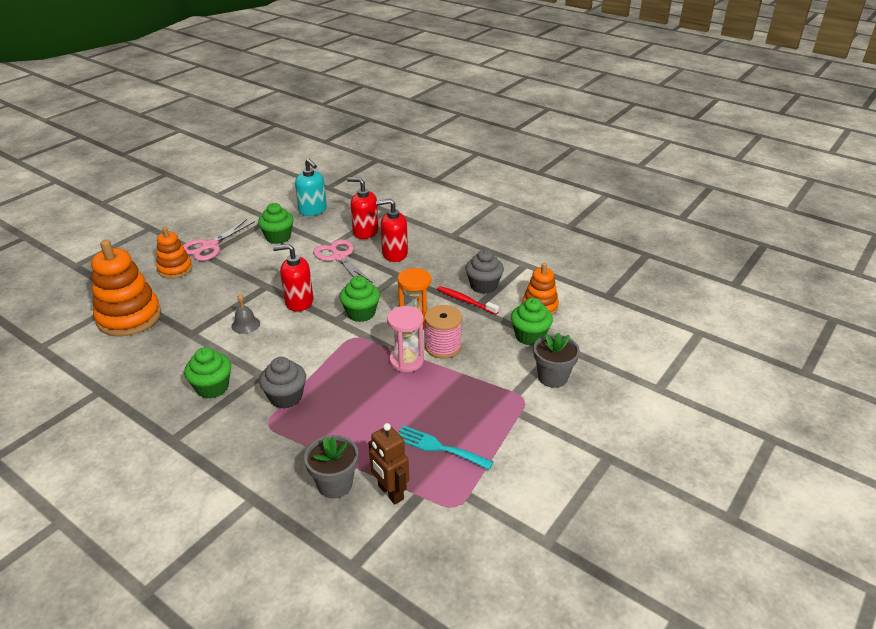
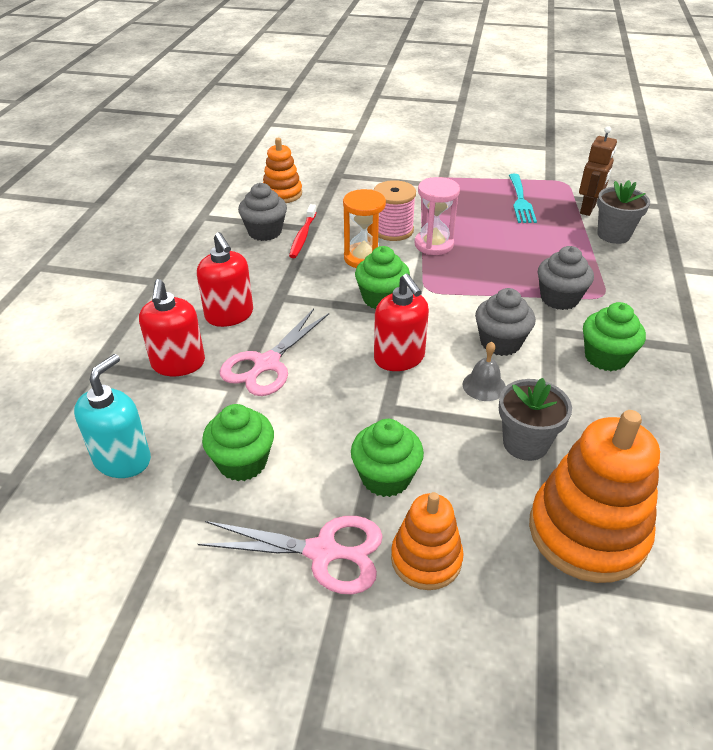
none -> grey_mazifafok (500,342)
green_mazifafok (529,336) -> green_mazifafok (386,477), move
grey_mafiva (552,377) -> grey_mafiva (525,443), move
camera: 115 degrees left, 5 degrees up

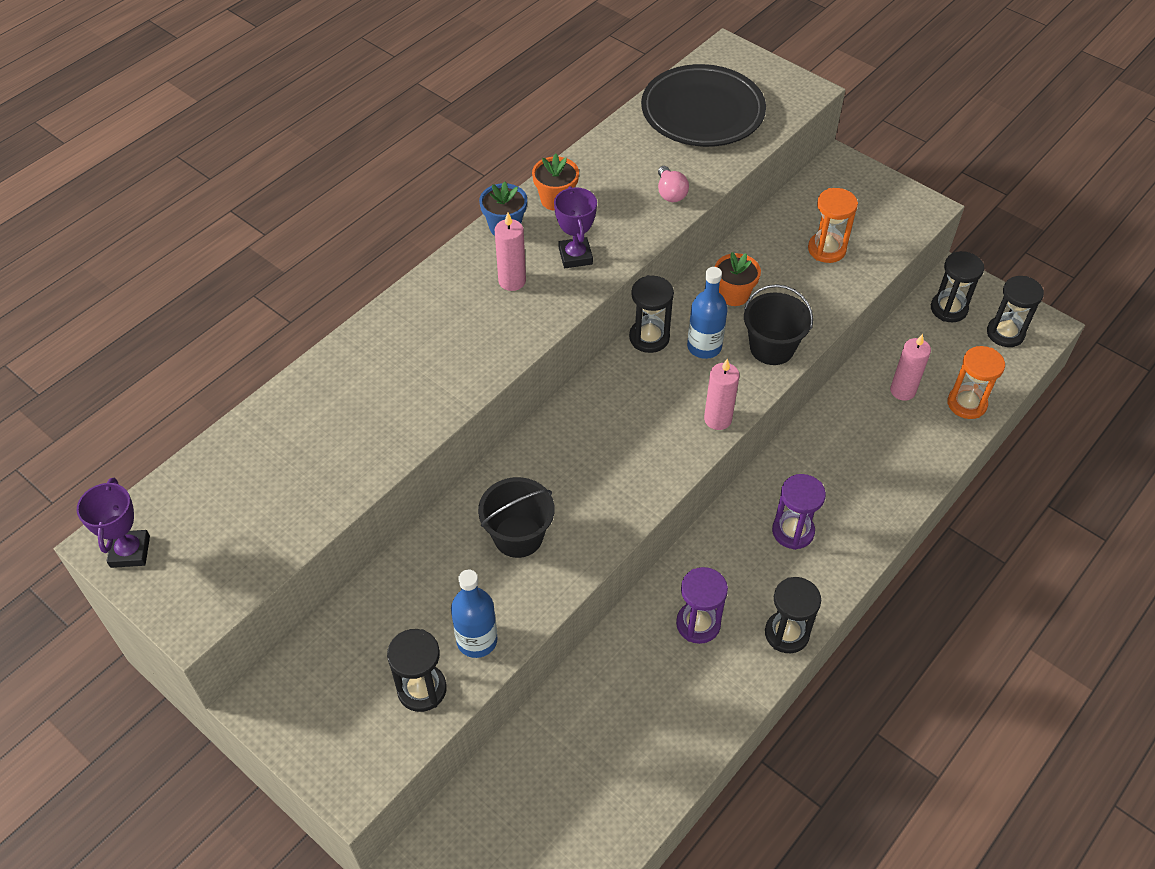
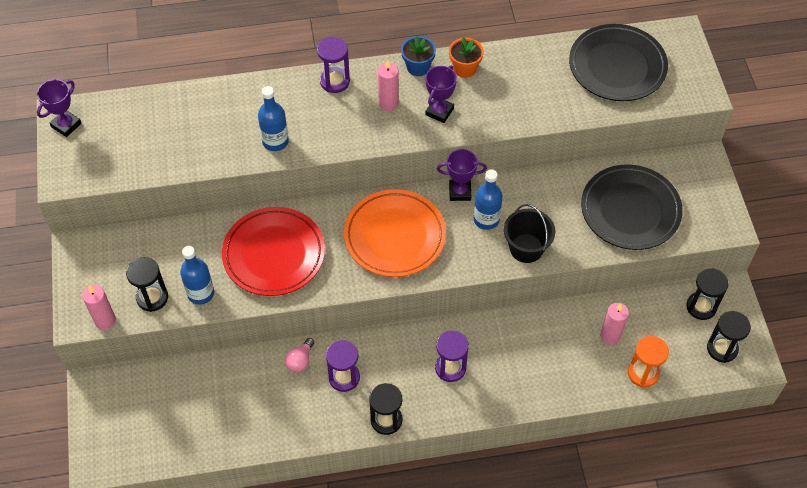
orange_mafiva (733,295) -> none
none -> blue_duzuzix (275,141)
none -> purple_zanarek (335,81)
none -> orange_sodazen (394,236)
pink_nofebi (670,193) -> pink_nofebi (300,360), move
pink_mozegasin (717,419) -> pink_mozegasin (105,320), move
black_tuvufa (518,536) -> red_sodazen (274,254)
black_zanarek (649,337) -> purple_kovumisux (460,192)
orange_zanarek (826,249) -> black_sodazen (630,210)
camera: 40 degrees right, 5 degrees up

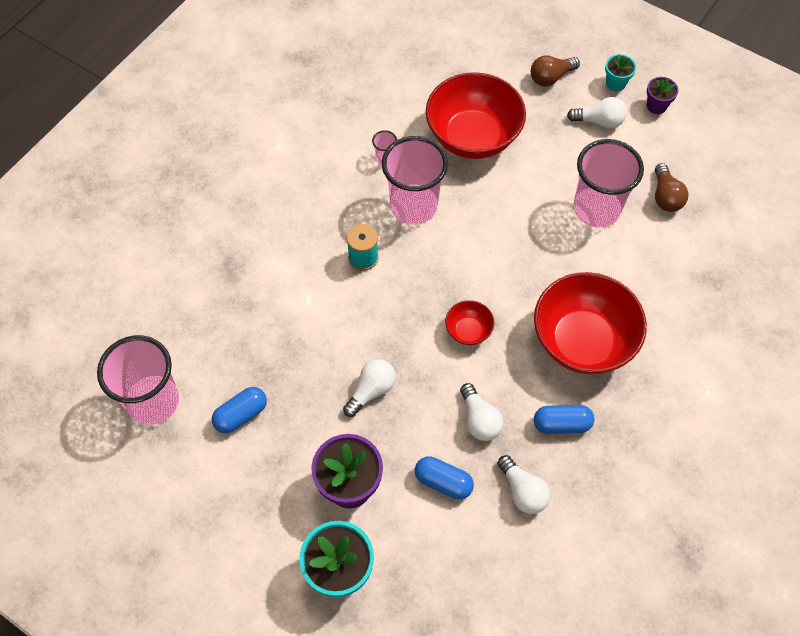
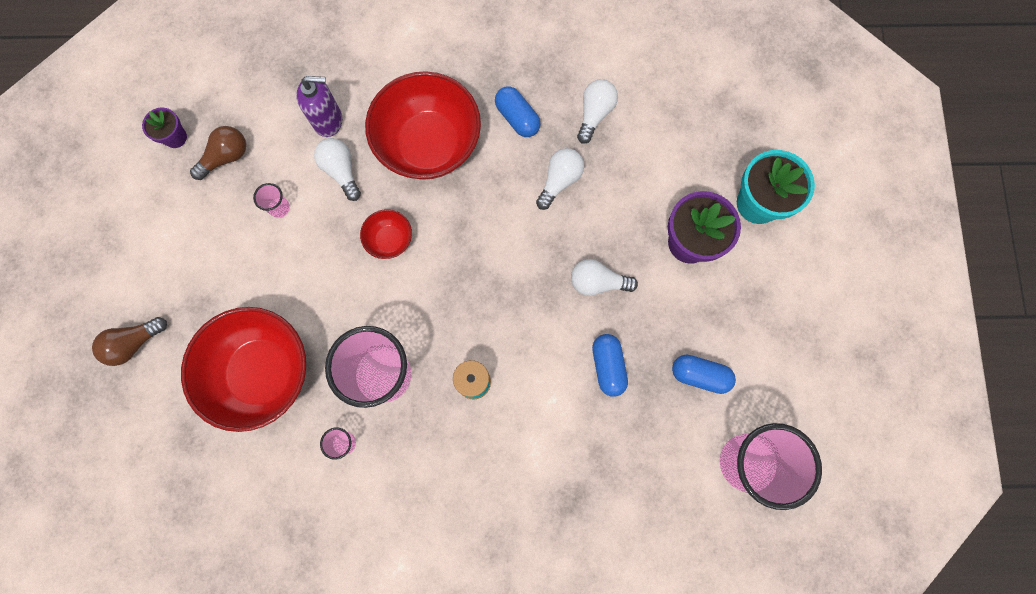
turquoise_mafiva (615,83) -> none
none -> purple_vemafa (328,121)
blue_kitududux (443,482) -> blue_kitududux (608,366), move
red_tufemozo (468,331) -> red_tufemozo (389,240), move
white_nofebi (599,121) -> white_nofebi (341,171), move
purple_mafiva (656,106) -> purple_mafiva (175,137), move
brown_nofebi (550,77) -> brown_nofebi (134,343), 120 degrees clockwise
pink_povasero (596,209) -> pink_povasero (279,208), x0.41
camera: 125 degrees left, 15 degrees up

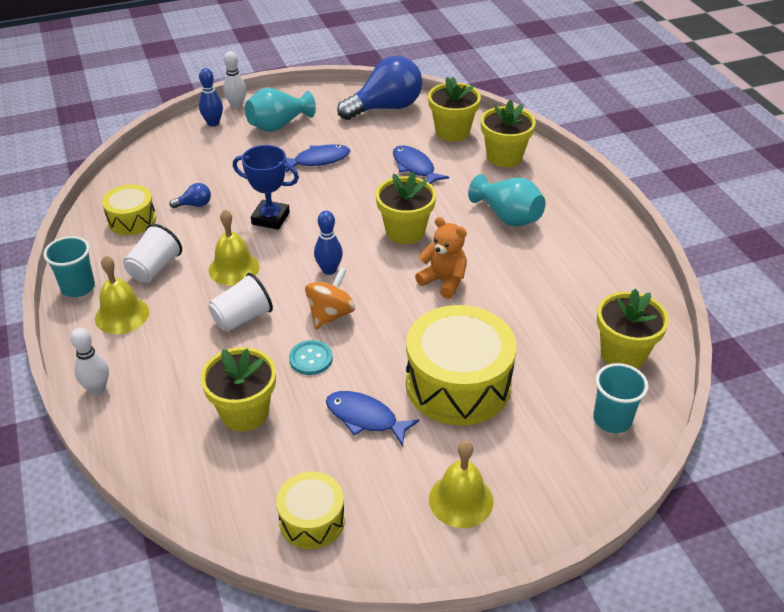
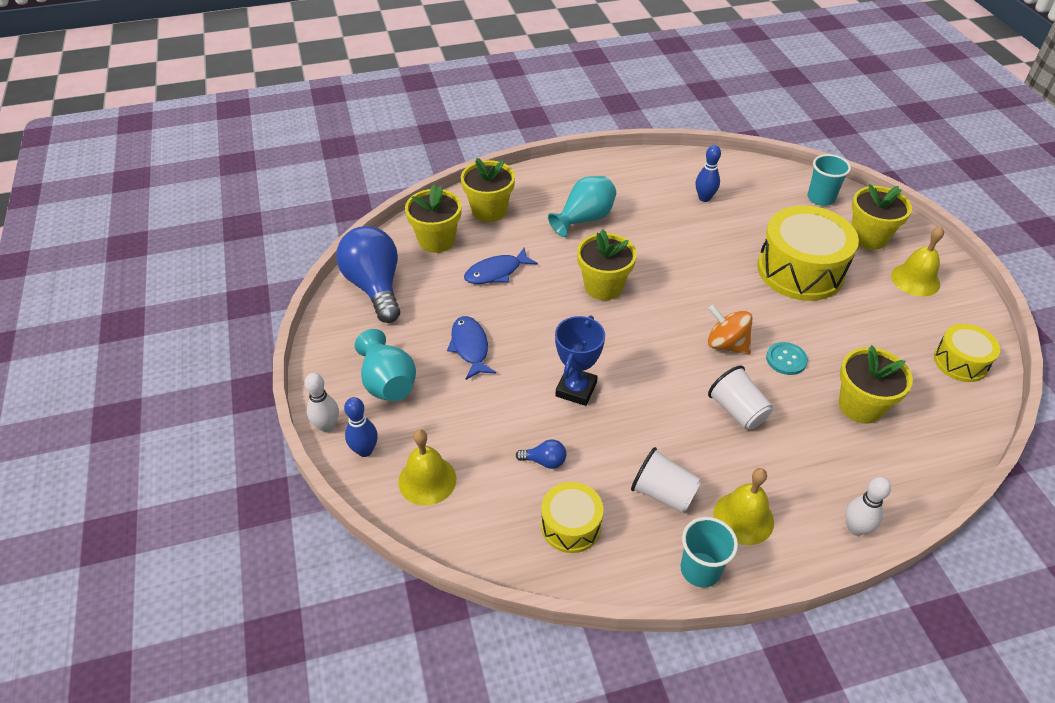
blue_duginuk (365,418) -> none
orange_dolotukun (443,281) -> none
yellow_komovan (234,268) -> yellow_komovan (427,480), move
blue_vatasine (329,270) -> blue_vatasine (704,198), move
yellow_mafiva (623,353) -> yellow_mafiva (868,237), move
blue_nofebi (194,205) -> blue_nofebi (544,461), 105 degrees clockwise
camera: 85 degrees left, 5 degrees up

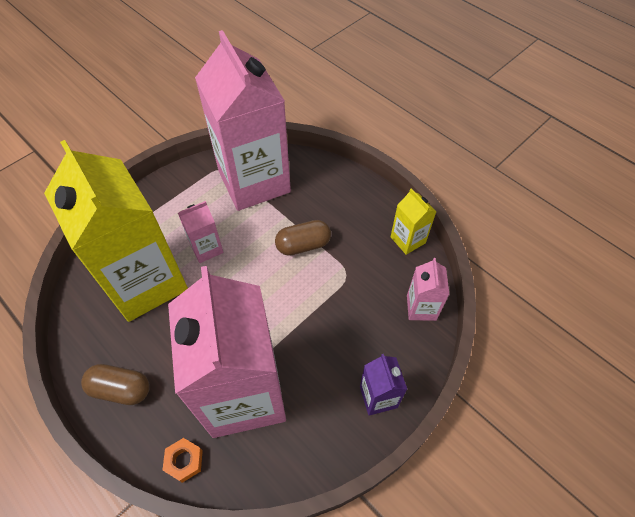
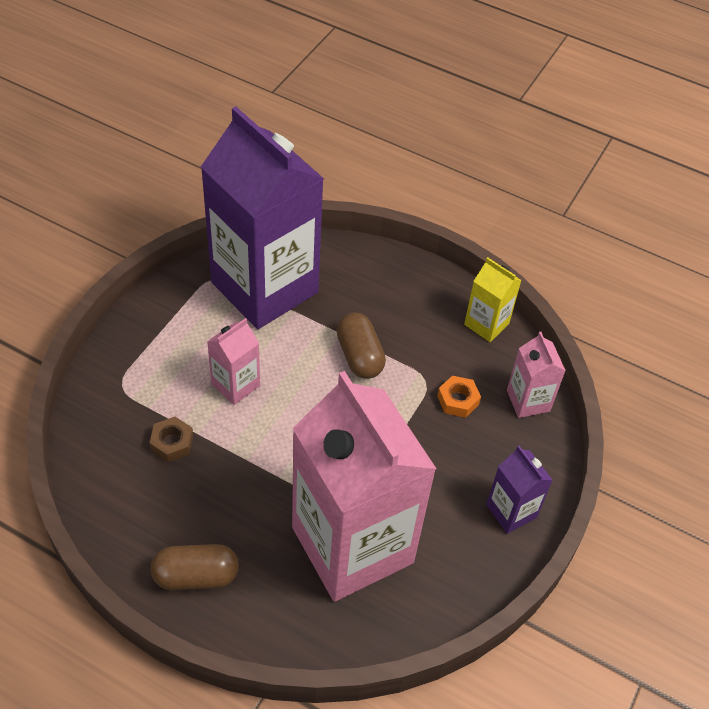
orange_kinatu (184,461) -> orange_kinatu (458,400), move
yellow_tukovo (146,282) -> brown_kinatu (172,443)
pink_tukovo (254,181) -> purple_tukovo (264,287)
brown_kitududux (303,245) -> brown_kitududux (359,356), 75 degrees counterclockwise
camera: 20 degrees left, 5 degrees down

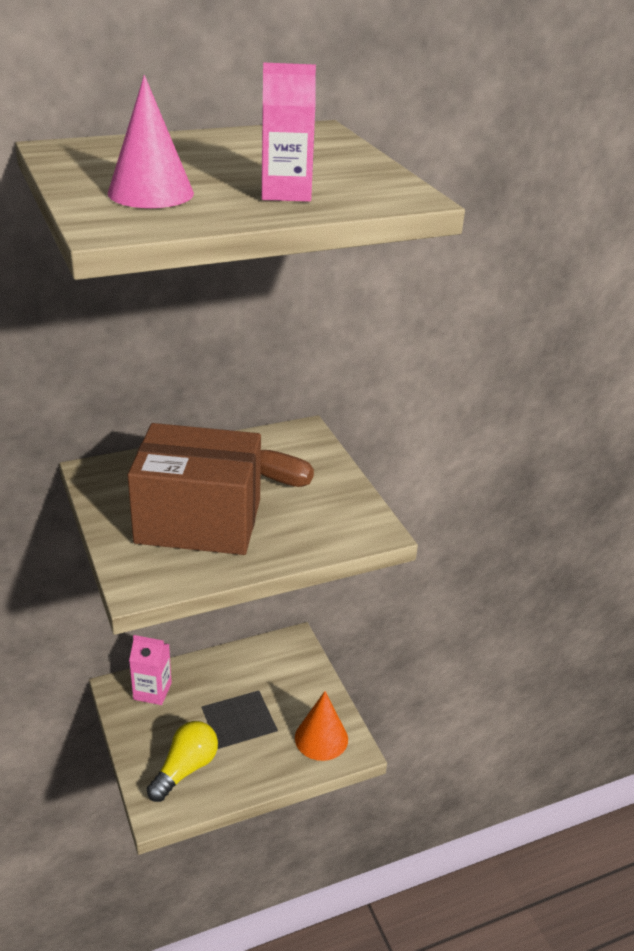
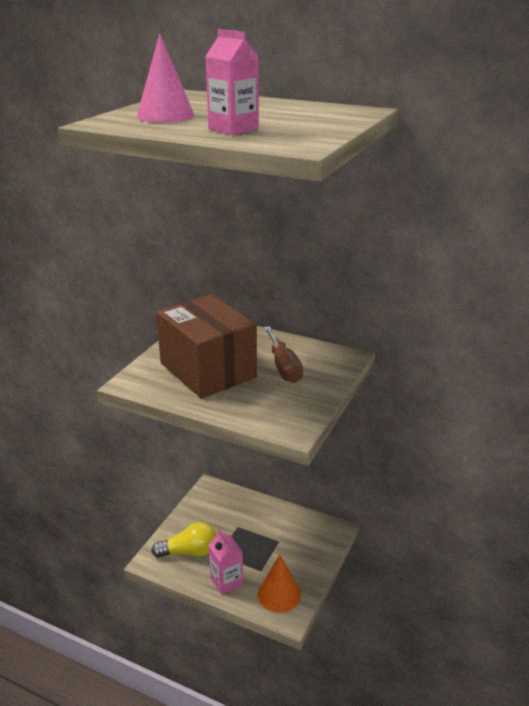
pink_tukovo (152,691) -> pink_tukovo (226,581), move
camera: 50 degrees right, 5 degrees down

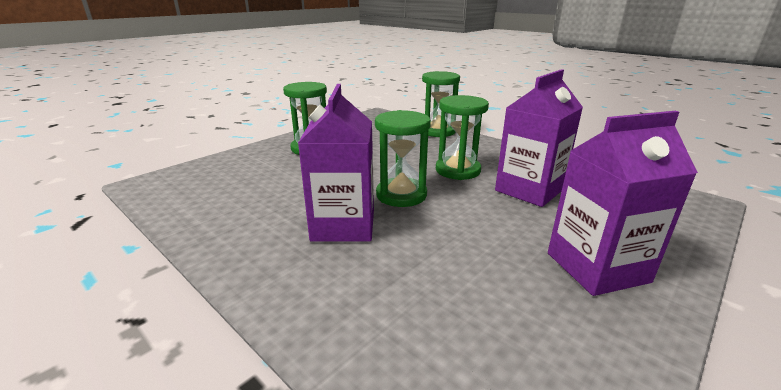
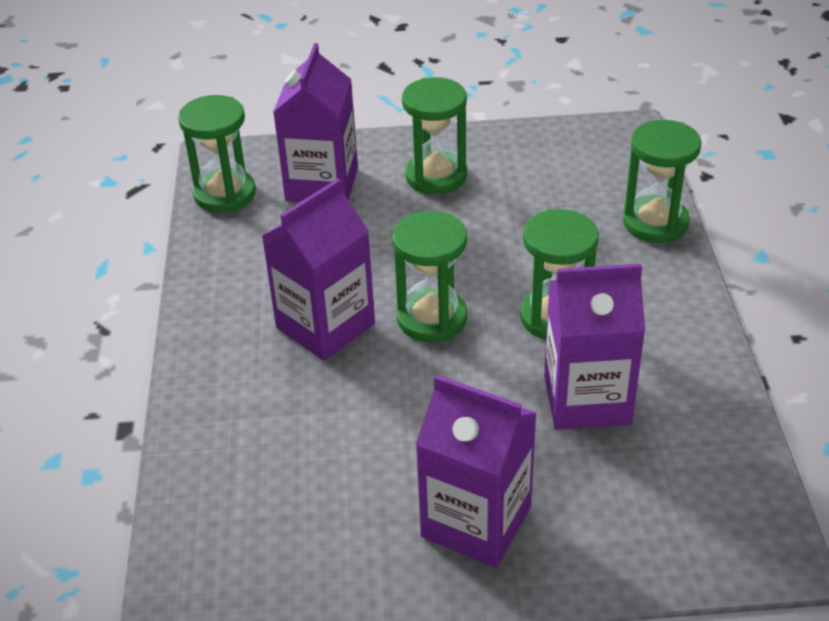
none -> green_zanarek (225,194)
none -> purple_tukovo (322,184)
camera: 45 degrees right, 15 degrees up

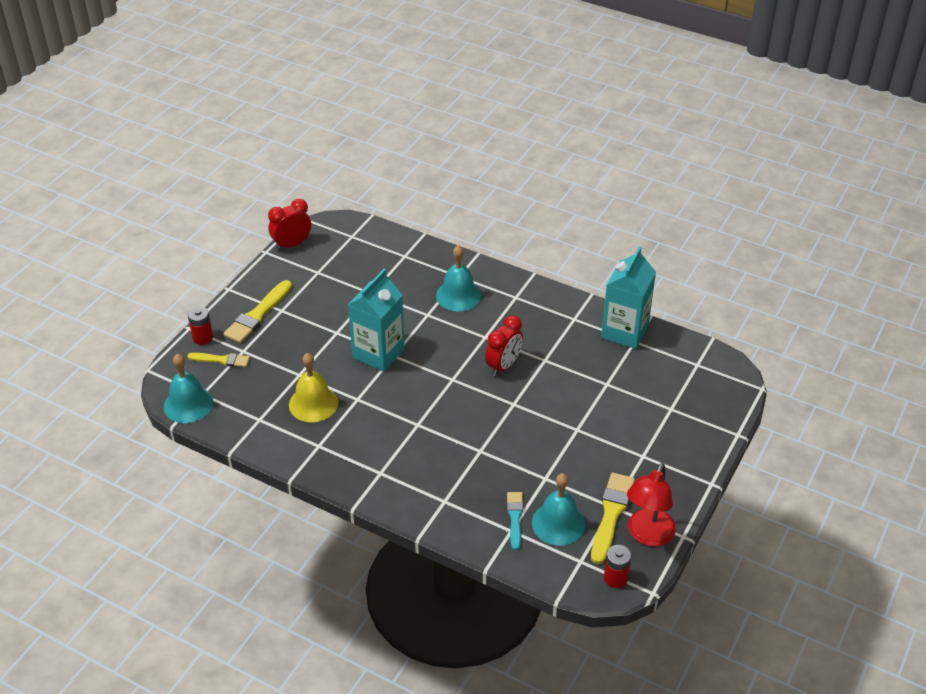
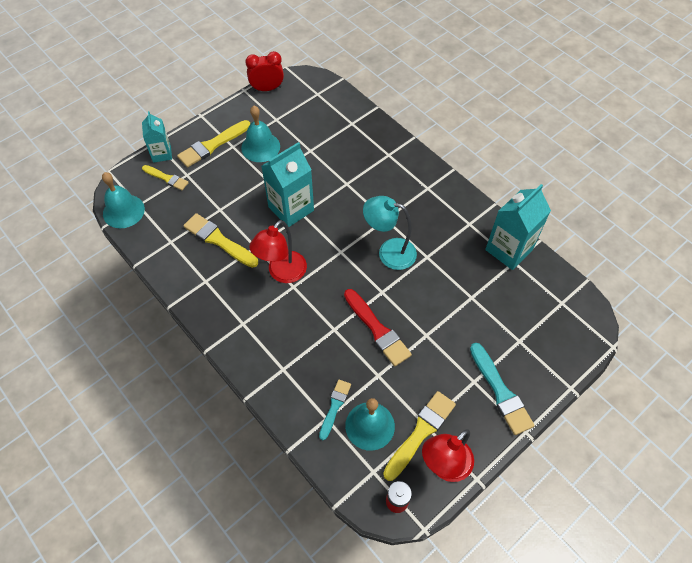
none -> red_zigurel (282,273)
none -> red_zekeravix (377,330)
none -> turquoise_zekeravix (500,392)
turquoise_komovan (458,295) -> turquoise_komovan (260,147), move
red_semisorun (202,337) -> turquoise_tukovo (162,154)
yellow_komovan (313,403) -> yellow_zekeravix (218,240)
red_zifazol (503,366) -> turquoise_zigurel (389,252)
camera: 20 degrees right, 15 degrees up

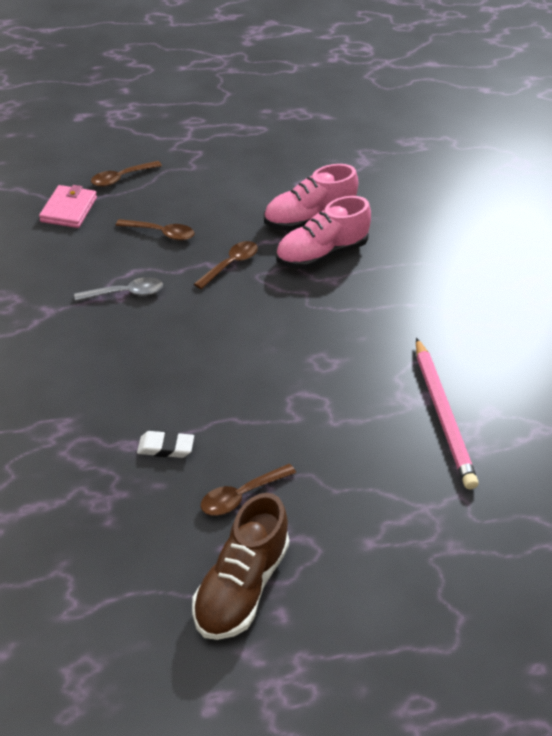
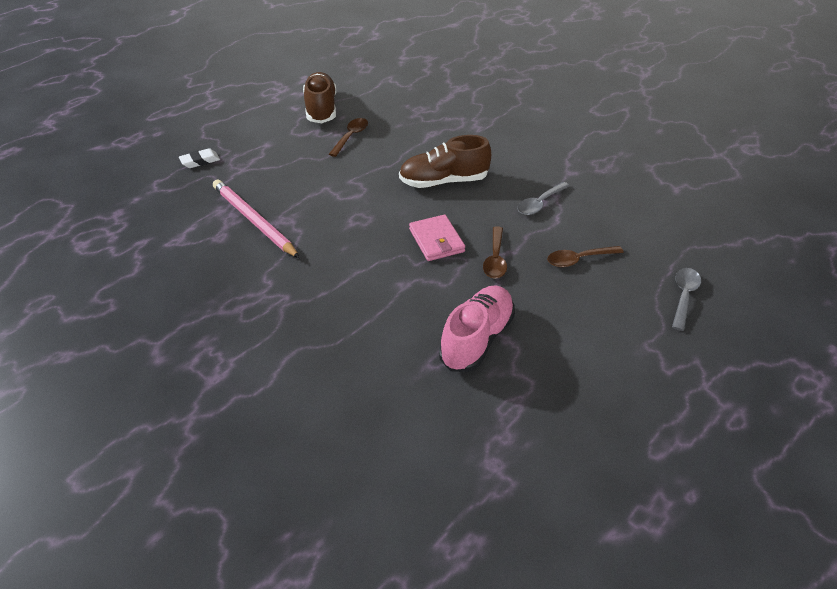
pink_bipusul (321,255) -> none
none -> brown_bipusul (444,181)
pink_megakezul (69,209) -> pink_megakezul (436,240), move
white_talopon (165,447) -> white_talopon (200,161), move
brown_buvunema (121,178) -> grey_buvunema (683,296)
camera: 150 degrees right, 0 degrees up

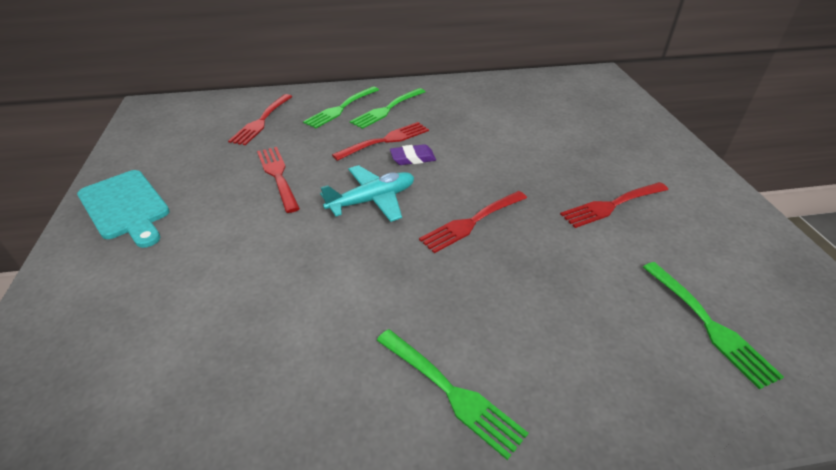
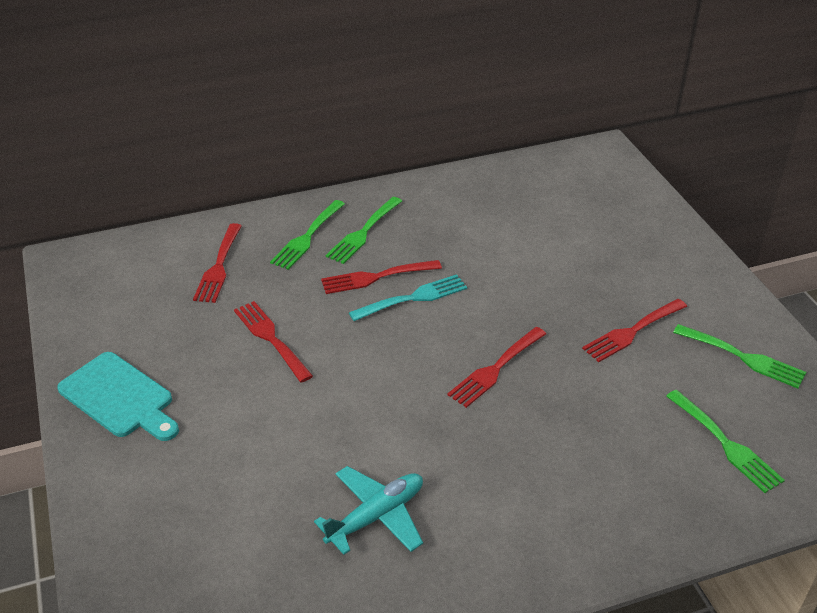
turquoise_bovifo (372,200) -> turquoise_bovifo (376,516), move
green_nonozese (451,392) -> green_nonozese (743,357), move
purple_talopon (413,158) -> turquoise_nonozese (413,298)
red_nonozese (385,140) -> red_nonozese (376,277), 150 degrees counterclockwise
camera: 10 degrees left, 0 degrees up

